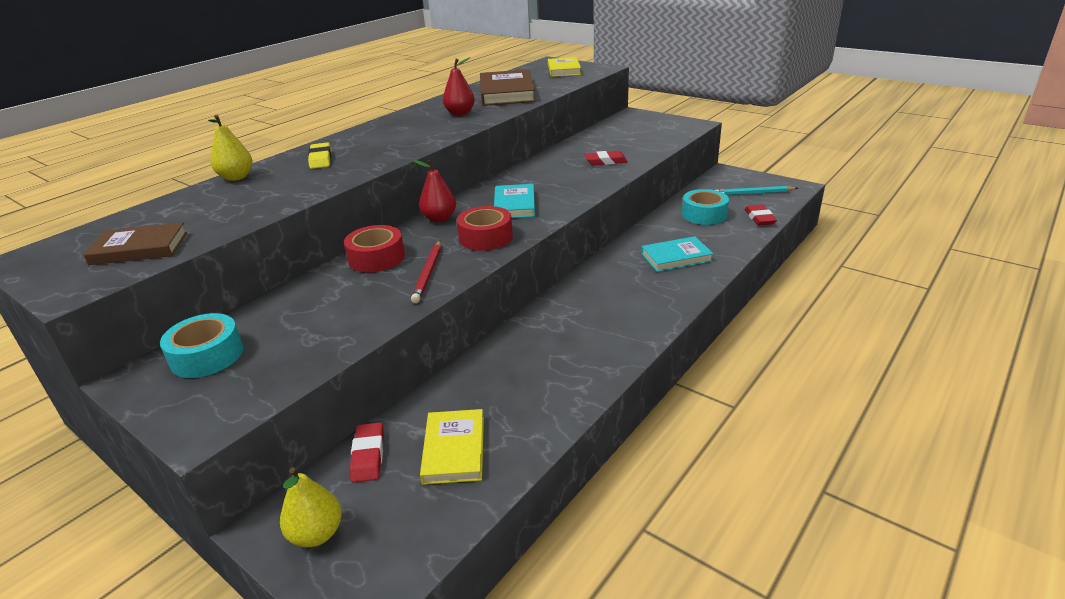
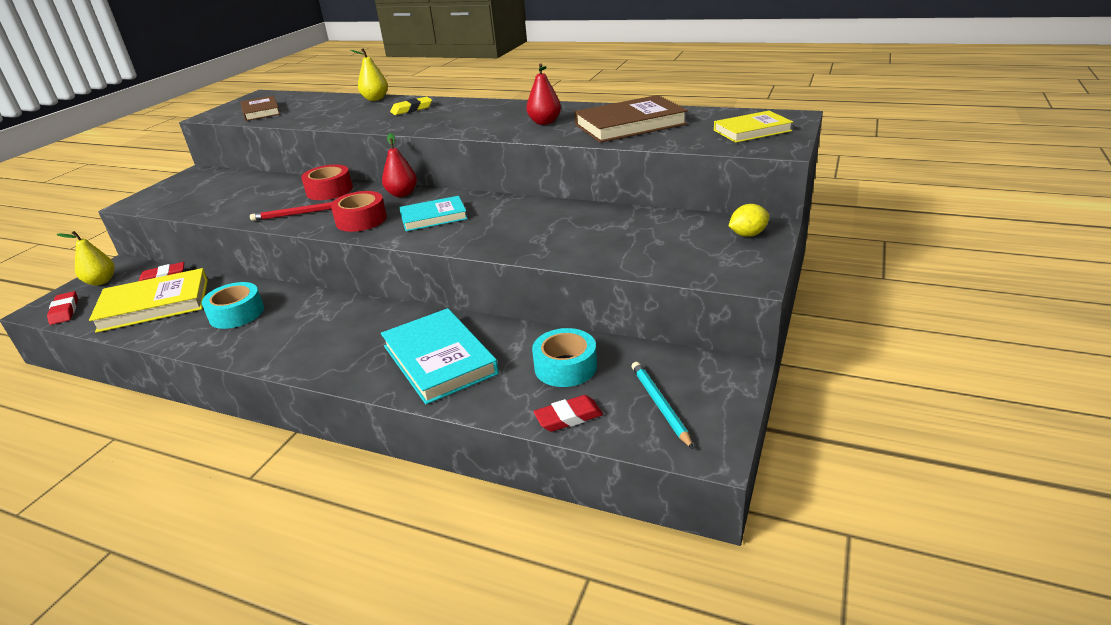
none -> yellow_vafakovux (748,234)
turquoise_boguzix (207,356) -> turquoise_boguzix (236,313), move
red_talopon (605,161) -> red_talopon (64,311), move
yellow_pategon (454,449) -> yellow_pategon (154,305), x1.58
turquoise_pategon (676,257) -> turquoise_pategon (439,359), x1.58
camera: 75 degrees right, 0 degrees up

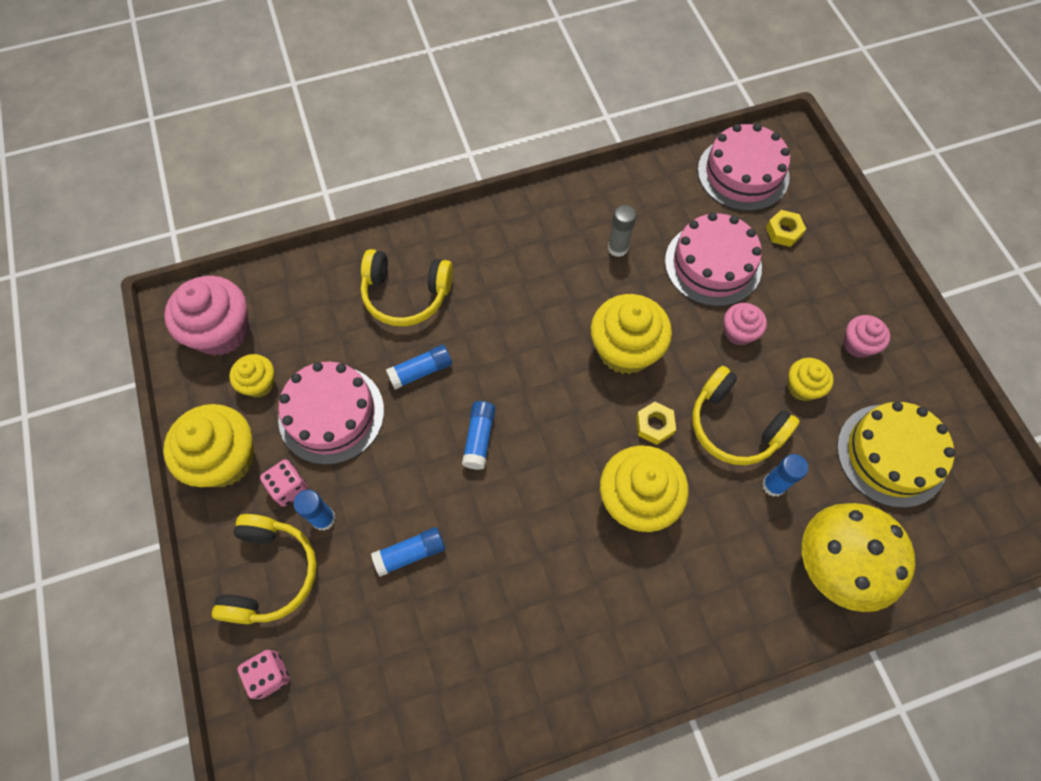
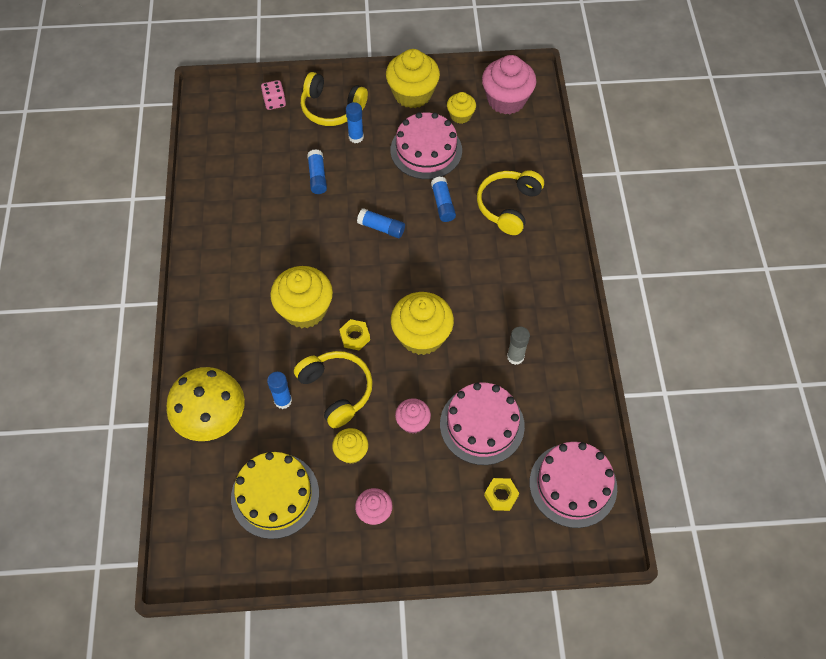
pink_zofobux (289,487) -> none
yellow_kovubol (734,426) -> yellow_kovubol (336,390), 90 degrees clockwise
camera: 105 degrees right, 5 degrees down

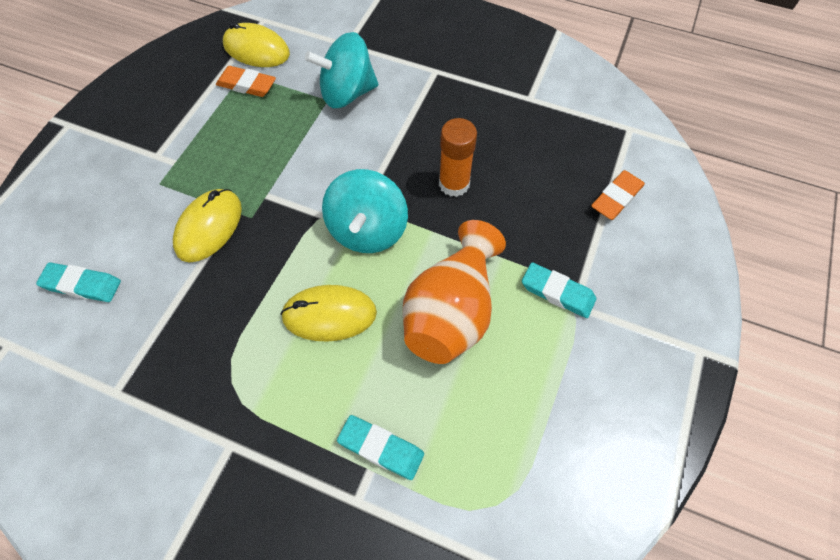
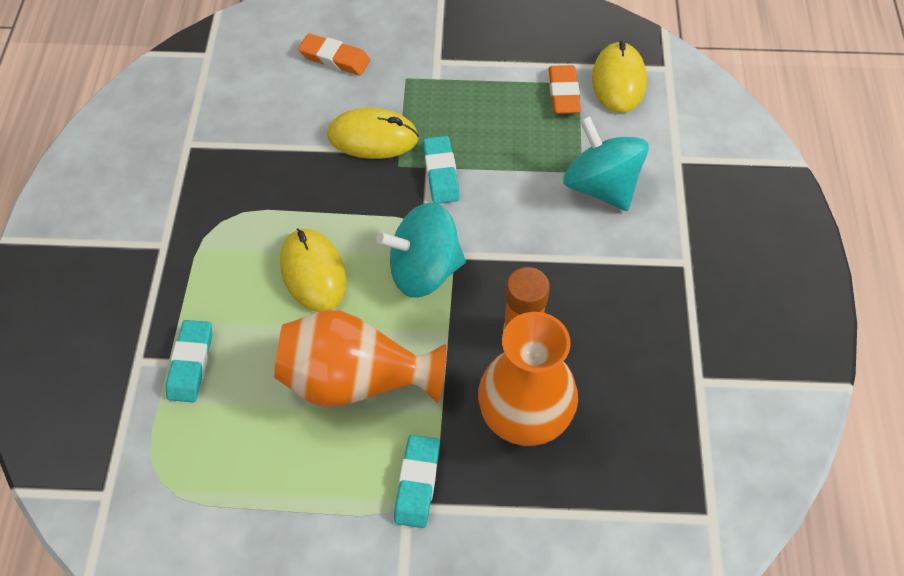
none -> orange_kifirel (524,418)
turquoise_talopon (82,285) -> turquoise_talopon (441,173), move
orange_talopon (616,198) -> orange_talopon (335,58), move
camera: 70 degrees right, 5 degrees down

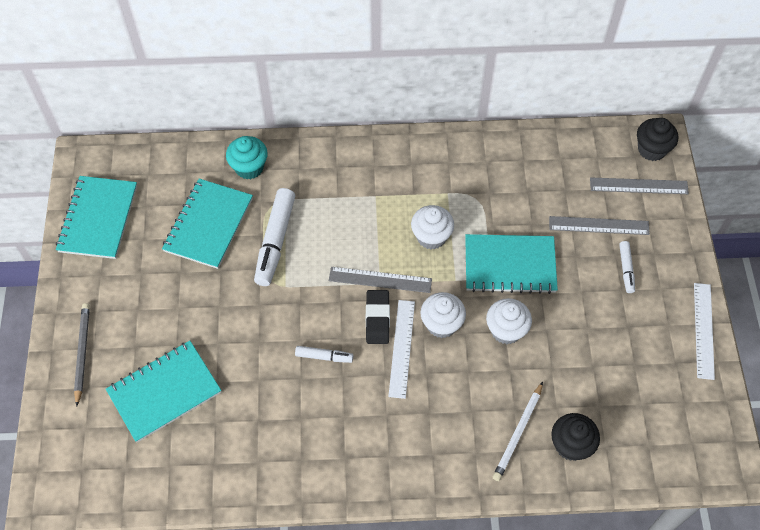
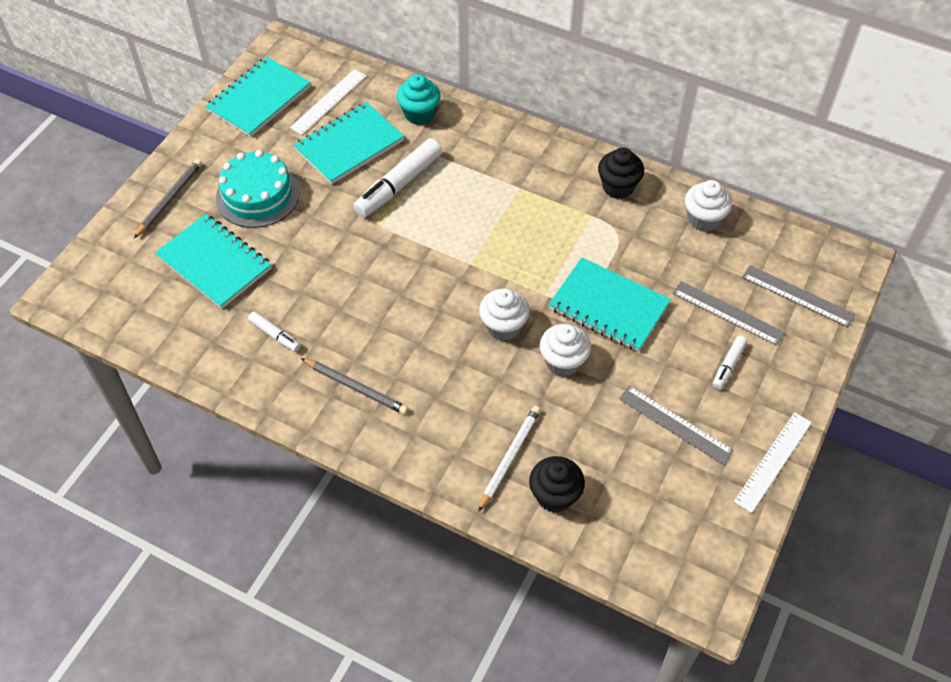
black_talopon (377,318) -> none
none -> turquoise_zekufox (257,195)
none -> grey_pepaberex (355,387)
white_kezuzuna (324,356) -> white_kezuzuna (275,335), move
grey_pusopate (380,280) -> grey_pusopate (675,424), move
white_pusopate (401,348) -> white_pusopate (328,101), move
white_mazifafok (431,237) -> white_mazifafok (703,219), move
black_mazifafok (651,149) -> black_mazifafok (618,187), move
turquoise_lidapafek (164,392) -> turquoise_lidapafek (214,263), 45 degrees clockwise
white_pepaberex (518,433) -> white_pepaberex (509,458), 150 degrees clockwise
camera: 30 degrees right, 5 degrees down

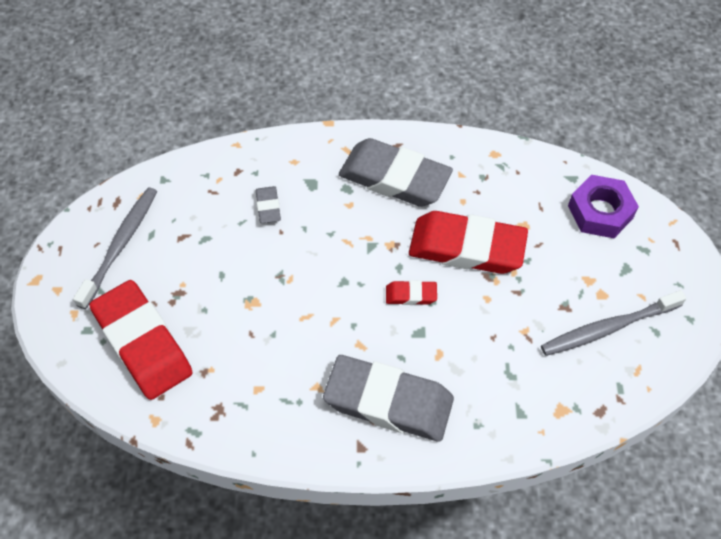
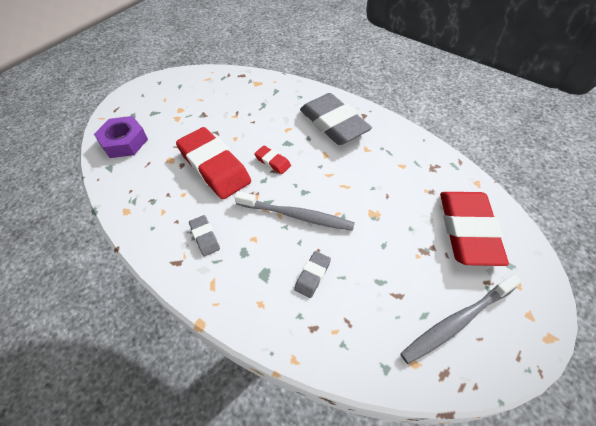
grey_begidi (607,328) -> grey_begidi (297,216), move
grey_talopon (394,178) -> grey_talopon (205,237), x0.44
camera: 140 degrees left, 5 degrees down

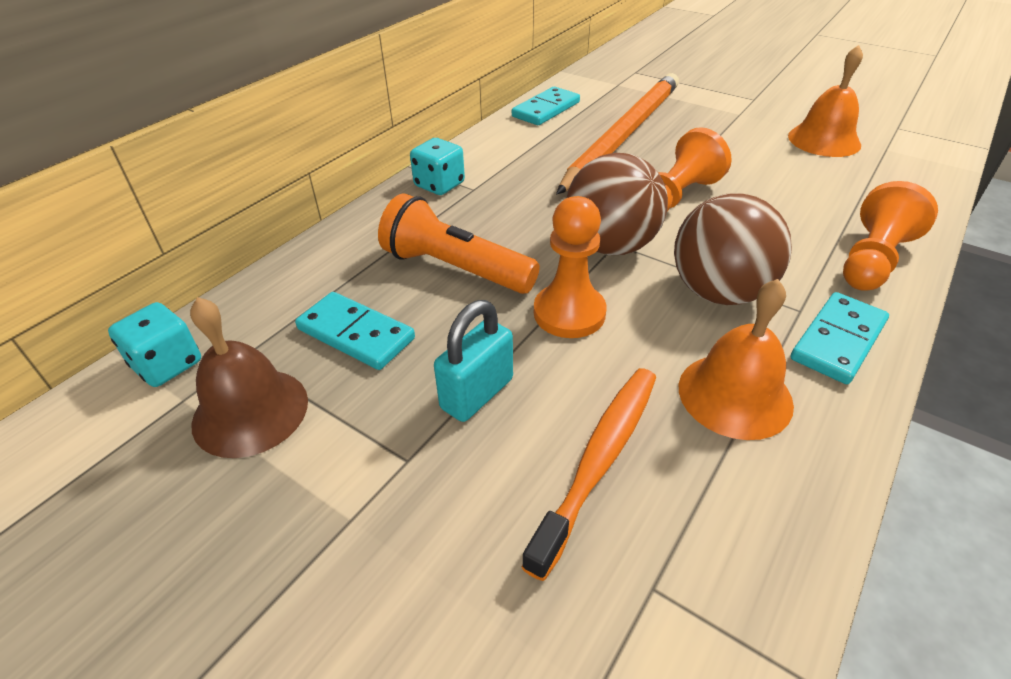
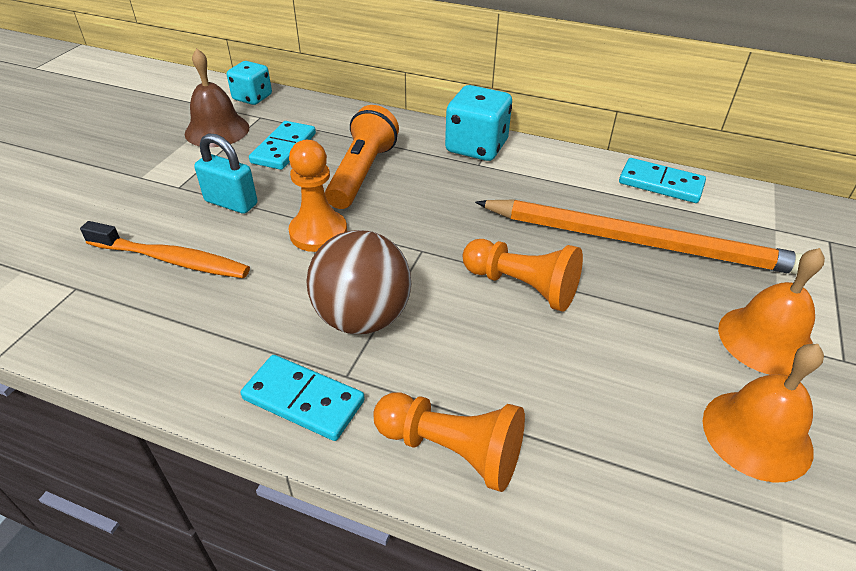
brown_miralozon (610,246) -> none
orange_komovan (735,395) -> orange_komovan (766,340), move
turquoise_zofobux (439,185) -> turquoise_zofobux (476,147), x1.53
camera: 75 degrees right, 0 degrees up

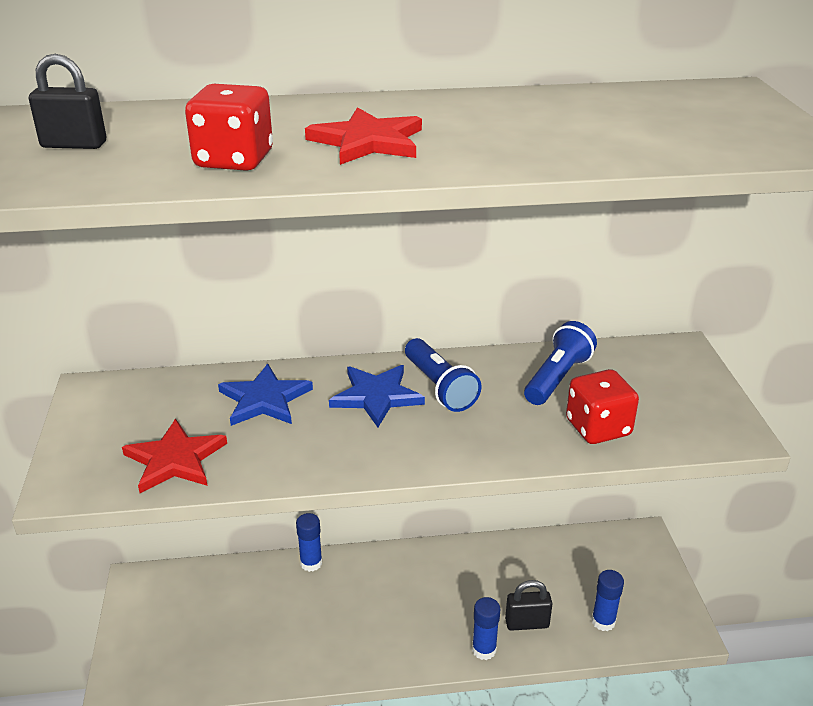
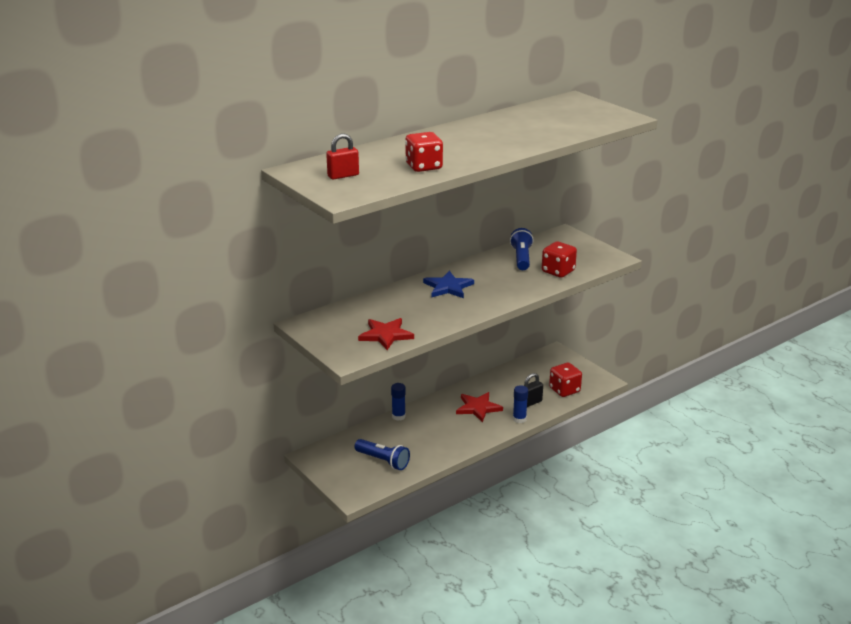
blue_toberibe (264,399) -> none
red_toberibe (368,141) -> red_toberibe (478,408), move
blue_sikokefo (439,387) -> blue_sikokefo (383,461), move
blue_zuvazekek (603,621) -> red_zofobux (564,390)
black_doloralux (74,145) -> red_doloralux (343,176)
camera: 30 degrees left, 5 degrees down

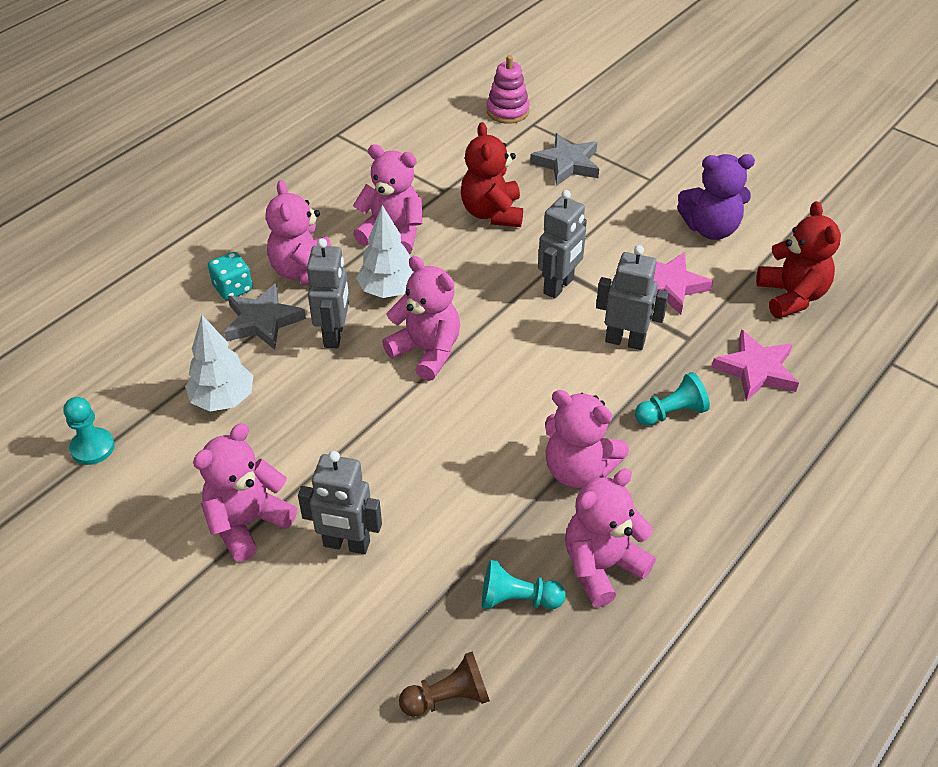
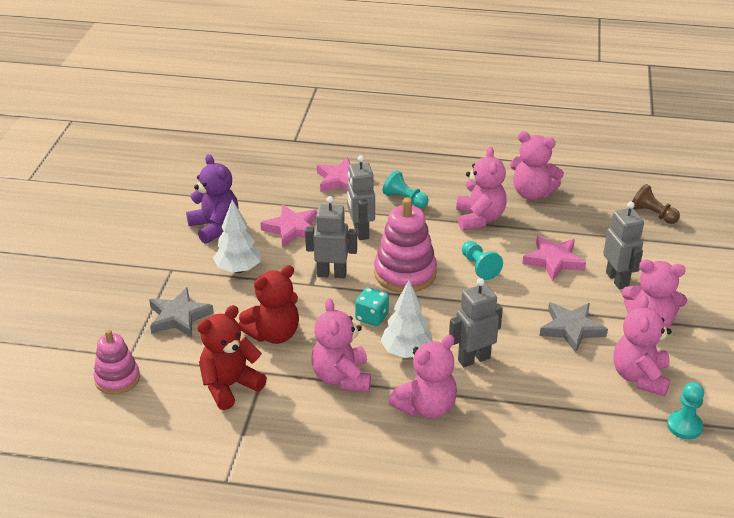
none -> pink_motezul (405,273)
none -> pink_toberibe (553,261)
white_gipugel (223,399) -> white_gipugel (238,269), move
turquoise_zofobux (233,288) -> turquoise_zofobux (372,317), move
grey_toberibe (263,321) -> grey_toberibe (571,329), move
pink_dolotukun (426,351) -> pink_dolotukun (640,377), move
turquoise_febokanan (517,599) -> turquoise_febokanan (479,267), move
red_dolotukun (791,296) -> red_dolotukun (230,386), move
camera: 120 degrees left, 10 degrees down

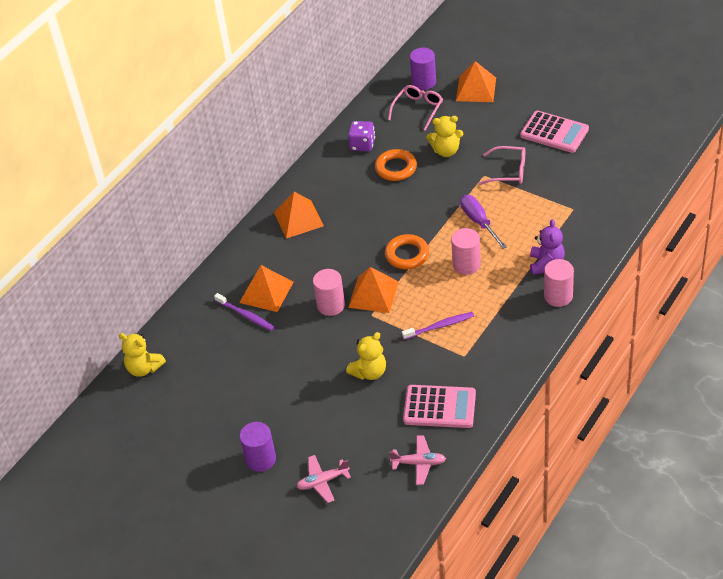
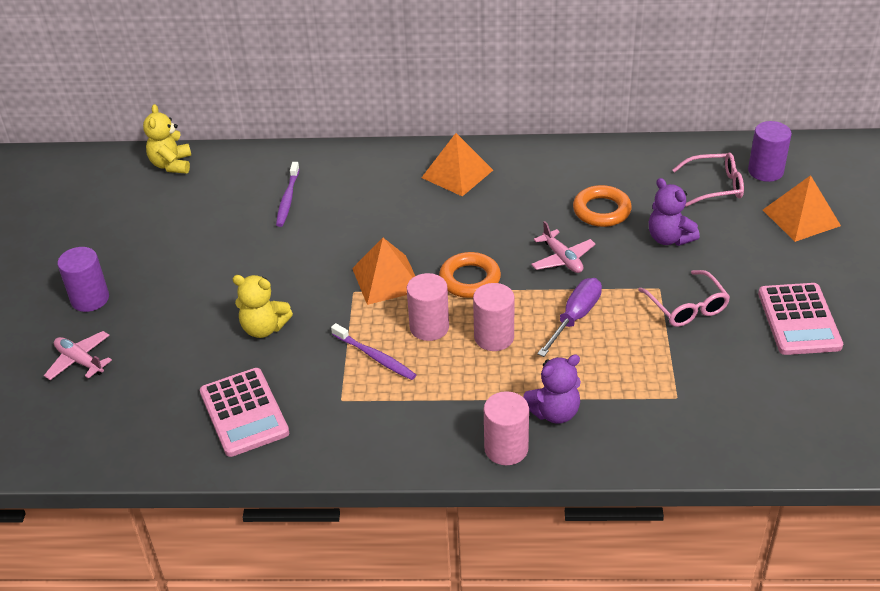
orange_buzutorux (266,292) -> none
purple_zofobux (362,145) -> none
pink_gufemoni (331,305) -> pink_gufemoni (429,327), move
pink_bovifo (419,463) -> pink_bovifo (562,259), move
yellow_dolotukun (446,151) -> purple_dolotukun (669,238)
camera: 55 degrees right, 5 degrees down

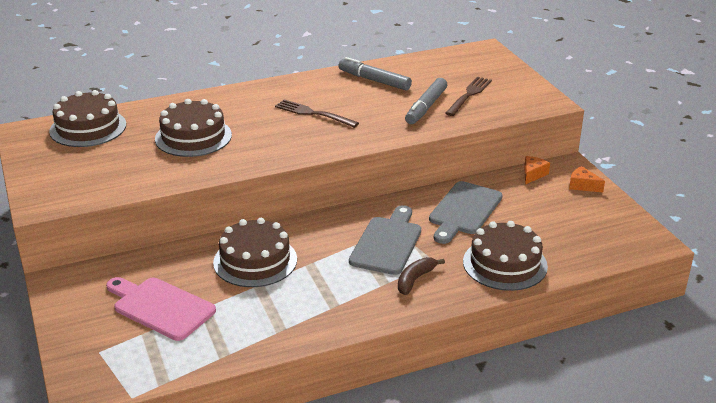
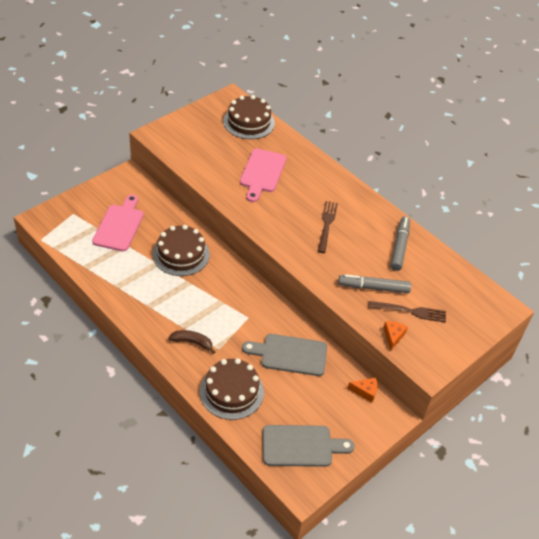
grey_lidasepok (387,243) -> grey_lidasepok (301,446), move
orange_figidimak (583,185) -> orange_figidimak (393,336), move
brown_zekufox (193,137) -> pink_lidasepok (262,173)
camera: 65 degrees right, 15 degrees up

